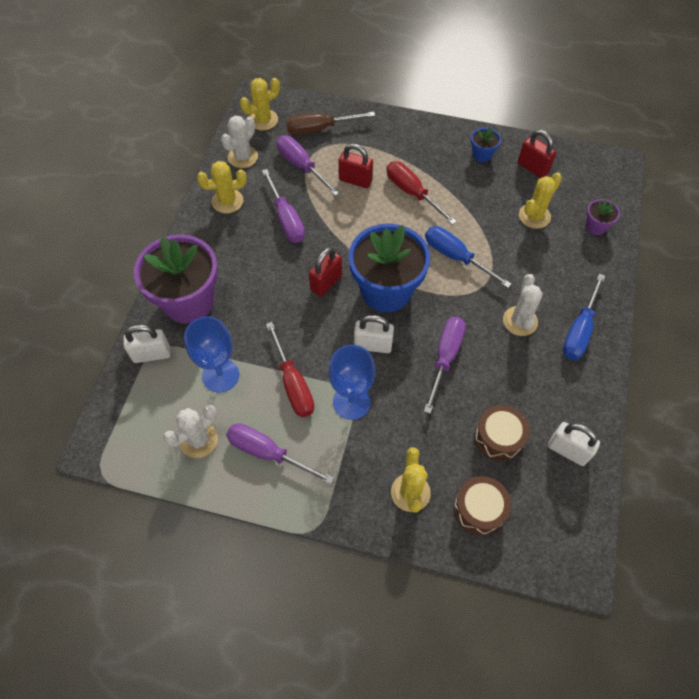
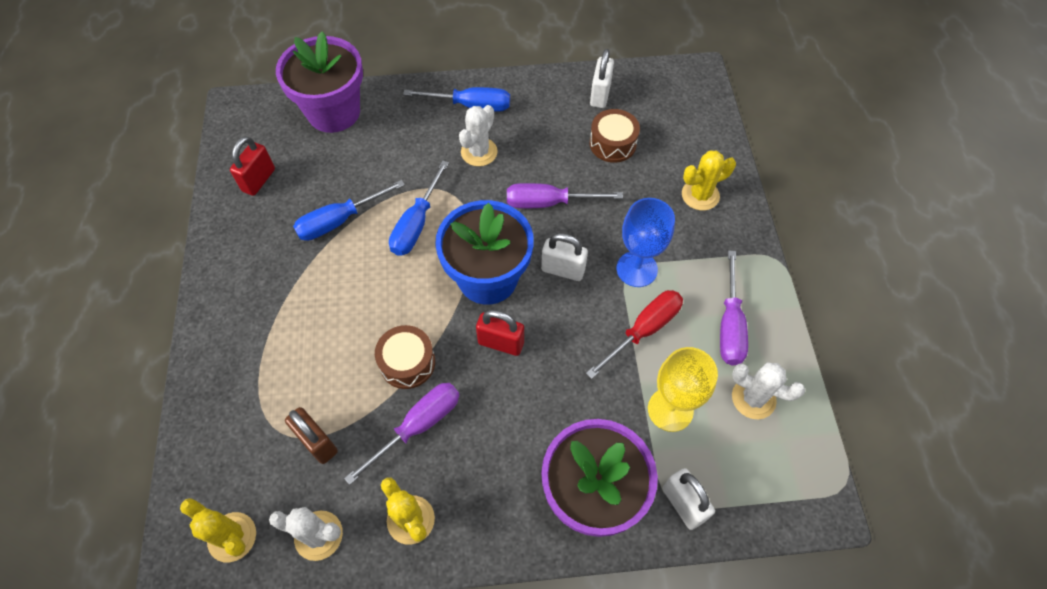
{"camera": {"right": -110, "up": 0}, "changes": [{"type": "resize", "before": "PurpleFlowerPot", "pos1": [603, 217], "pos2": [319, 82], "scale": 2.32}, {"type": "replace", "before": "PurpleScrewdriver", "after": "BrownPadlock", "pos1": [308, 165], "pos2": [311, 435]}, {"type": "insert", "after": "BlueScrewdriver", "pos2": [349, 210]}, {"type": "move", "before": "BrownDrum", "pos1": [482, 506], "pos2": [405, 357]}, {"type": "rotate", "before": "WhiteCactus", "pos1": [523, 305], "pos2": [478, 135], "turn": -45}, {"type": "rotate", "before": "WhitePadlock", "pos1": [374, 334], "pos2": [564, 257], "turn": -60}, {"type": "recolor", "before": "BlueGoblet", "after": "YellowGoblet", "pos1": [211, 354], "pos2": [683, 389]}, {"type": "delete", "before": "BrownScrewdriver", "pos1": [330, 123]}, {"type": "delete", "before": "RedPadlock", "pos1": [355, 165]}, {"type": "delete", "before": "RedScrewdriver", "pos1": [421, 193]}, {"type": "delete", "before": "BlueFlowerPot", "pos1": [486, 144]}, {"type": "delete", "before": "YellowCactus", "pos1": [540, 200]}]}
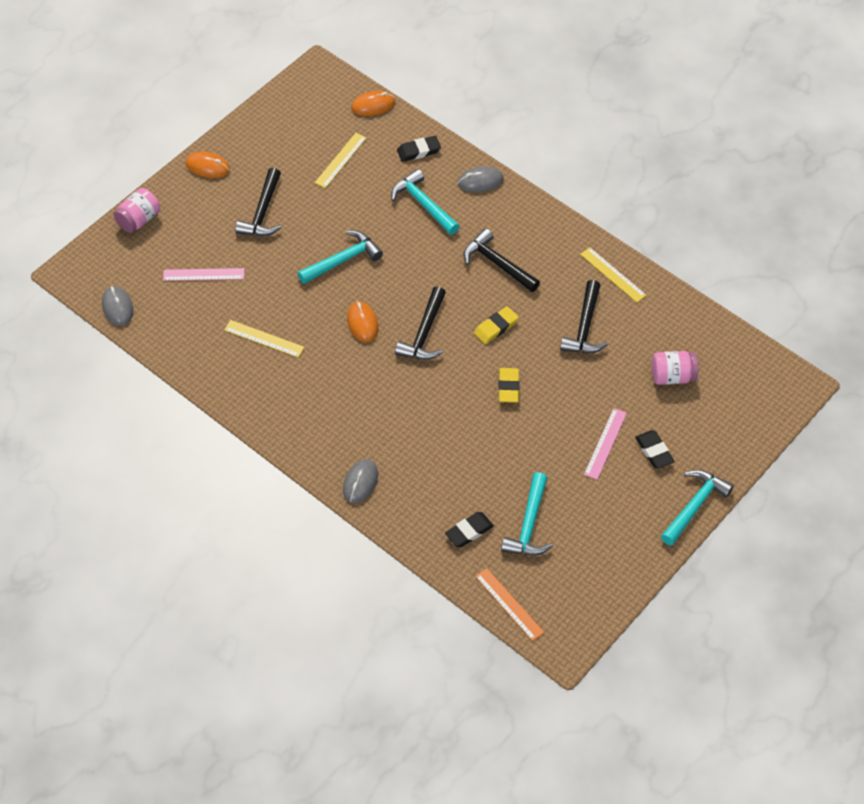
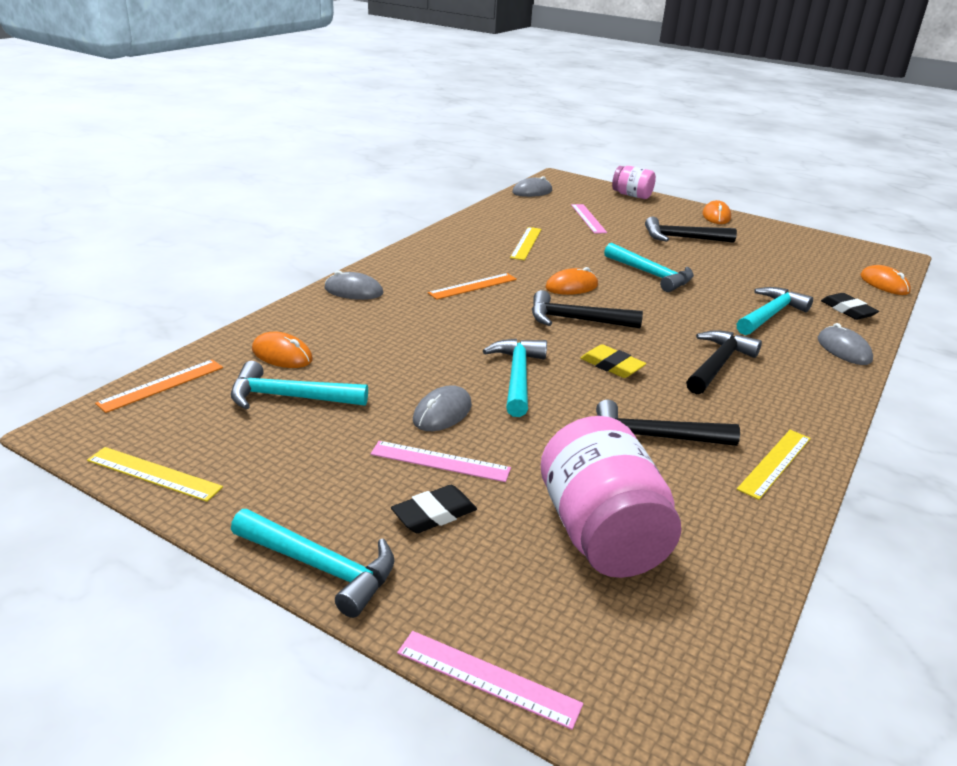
{"camera": {"right": 80, "up": -25}, "changes": [{"type": "move", "before": "YellowRuler", "pos1": [341, 160], "pos2": [155, 474]}, {"type": "replace", "before": "BlackEraser", "after": "OrangeMouse", "pos1": [469, 529], "pos2": [282, 350]}, {"type": "insert", "after": "PinkRuler", "pos2": [490, 680]}, {"type": "insert", "after": "GreyMouse", "pos2": [442, 408]}, {"type": "insert", "after": "OrangeRuler", "pos2": [472, 286]}, {"type": "replace", "before": "YellowEraser", "after": "TurquoiseHammer", "pos1": [509, 385], "pos2": [515, 378]}, {"type": "resize", "before": "PinkJar", "pos1": [675, 368], "pos2": [611, 497], "scale": 1.75}]}
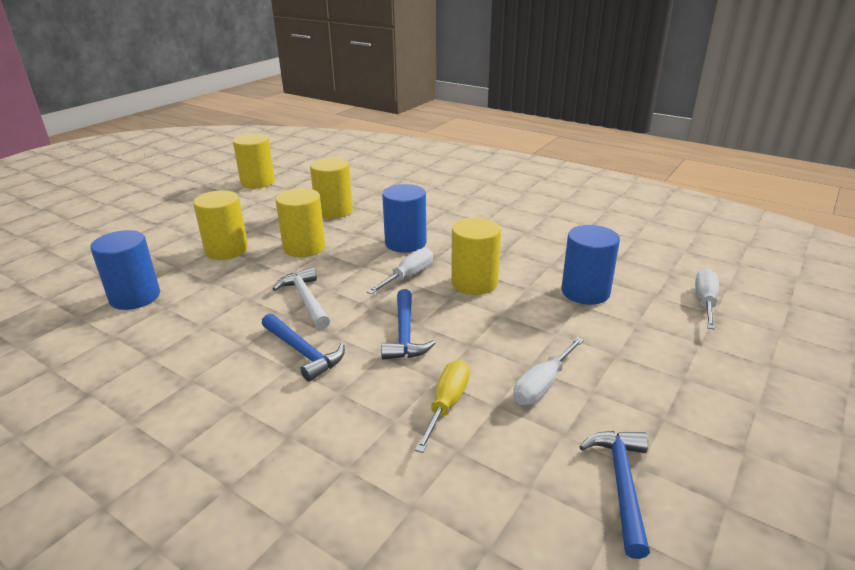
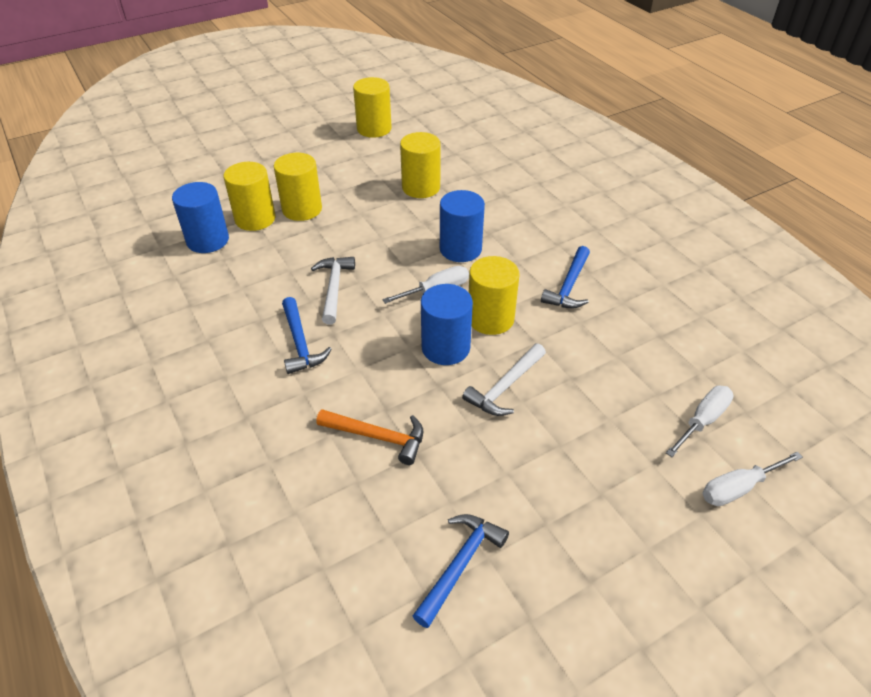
{"camera": {"right": 25, "up": 15}, "changes": [{"type": "move", "before": "YellowCylinder", "pos1": [300, 222], "pos2": [250, 196]}, {"type": "replace", "before": "YellowScrewdriver", "after": "OrangeHammer", "pos1": [442, 406], "pos2": [369, 437]}, {"type": "move", "before": "BlueCylinder", "pos1": [590, 265], "pos2": [447, 324]}, {"type": "insert", "after": "WhiteHammer", "pos2": [504, 379]}, {"type": "move", "before": "BlueHammer", "pos1": [408, 324], "pos2": [565, 277]}, {"type": "move", "before": "WhiteScrewdriver", "pos1": [548, 371], "pos2": [752, 479]}]}
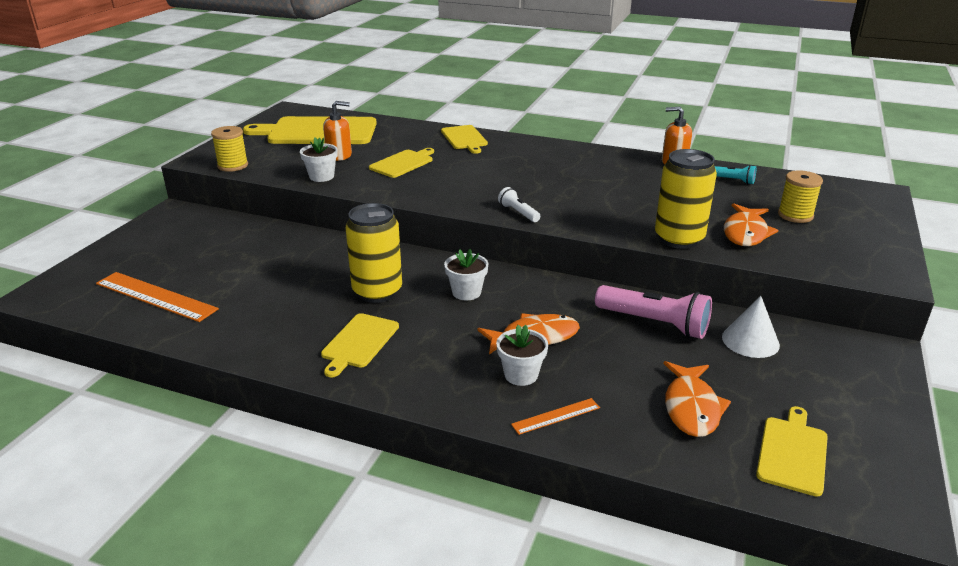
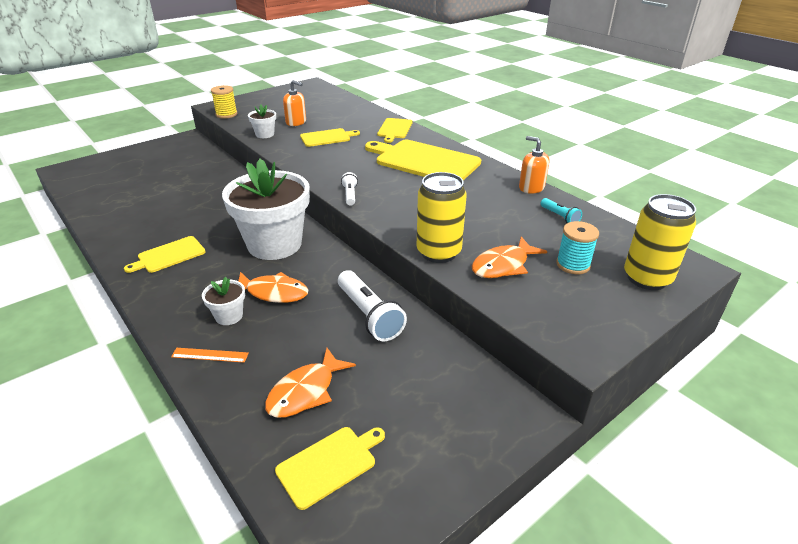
{"camera": {"right": 30, "up": 5}, "changes": [{"type": "resize", "before": "WhiteFlowerPot", "pos1": [466, 274], "pos2": [266, 209], "scale": 2.36}, {"type": "recolor", "before": "PinkFlashlight", "after": "WhiteFlashlight", "pos1": [653, 312], "pos2": [372, 305]}, {"type": "move", "before": "YellowCuttingBoard", "pos1": [310, 130], "pos2": [423, 160]}, {"type": "recolor", "before": "YellowSpool", "after": "TurquoiseSpool", "pos1": [800, 196], "pos2": [577, 247]}, {"type": "move", "before": "YellowCan", "pos1": [374, 253], "pos2": [660, 242]}, {"type": "delete", "before": "OrangeRuler", "pos1": [157, 297]}, {"type": "delete", "before": "WhiteCone", "pos1": [751, 327]}]}
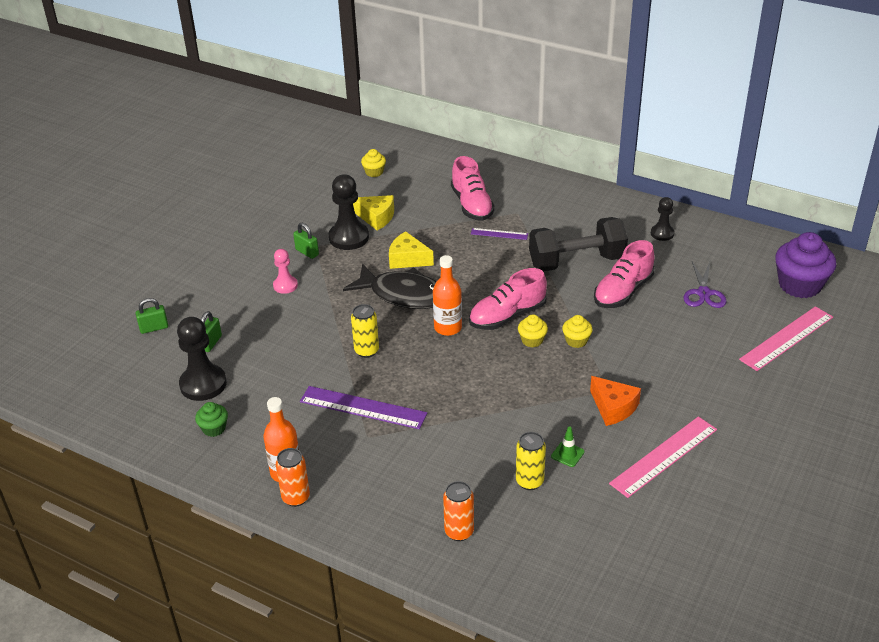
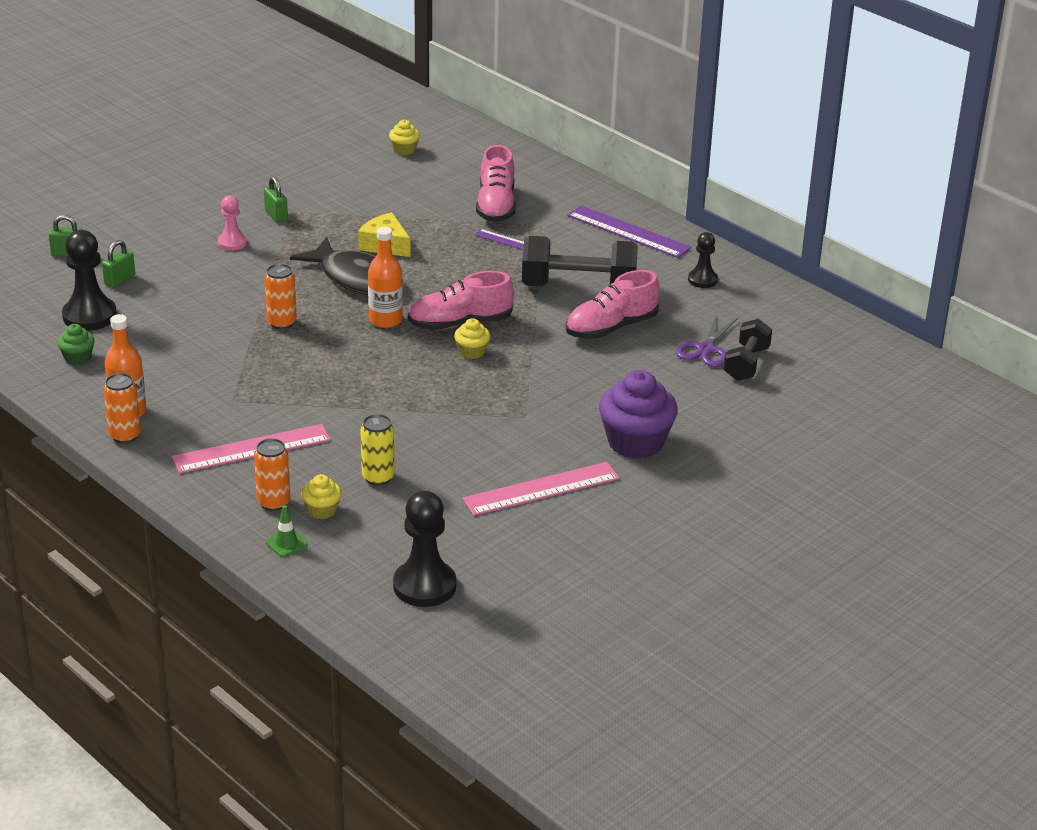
{"camera": {"right": 15, "up": -5}, "changes": [{"type": "move", "before": "PinkRuler", "pos1": [786, 338], "pos2": [251, 449]}, {"type": "recolor", "before": "YellowCan", "after": "OrangeCan", "pos1": [365, 331], "pos2": [281, 297]}, {"type": "move", "before": "GreenTrafficCone", "pos1": [568, 446], "pos2": [287, 531]}, {"type": "move", "before": "YellowCupcake", "pos1": [577, 331], "pos2": [321, 496]}, {"type": "move", "before": "BlackPawn", "pos1": [349, 212], "pos2": [424, 549]}, {"type": "move", "before": "PurpleRuler", "pos1": [363, 407], "pos2": [629, 231]}, {"type": "move", "before": "PurpleCupcake", "pos1": [805, 265], "pos2": [638, 414]}, {"type": "insert", "after": "BlackDumbbell", "pos2": [748, 350]}, {"type": "delete", "before": "YellowCheese", "pos1": [373, 212]}, {"type": "delete", "before": "OrangeCheese", "pos1": [615, 401]}]}
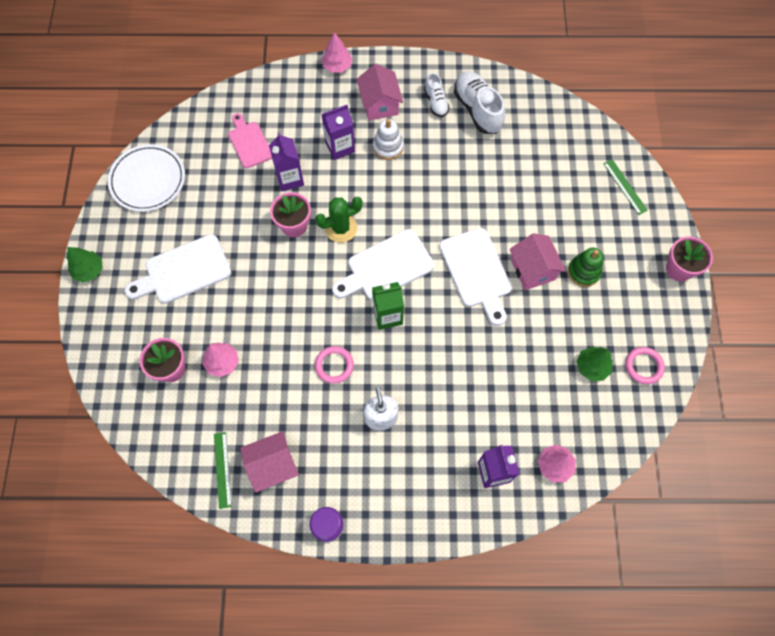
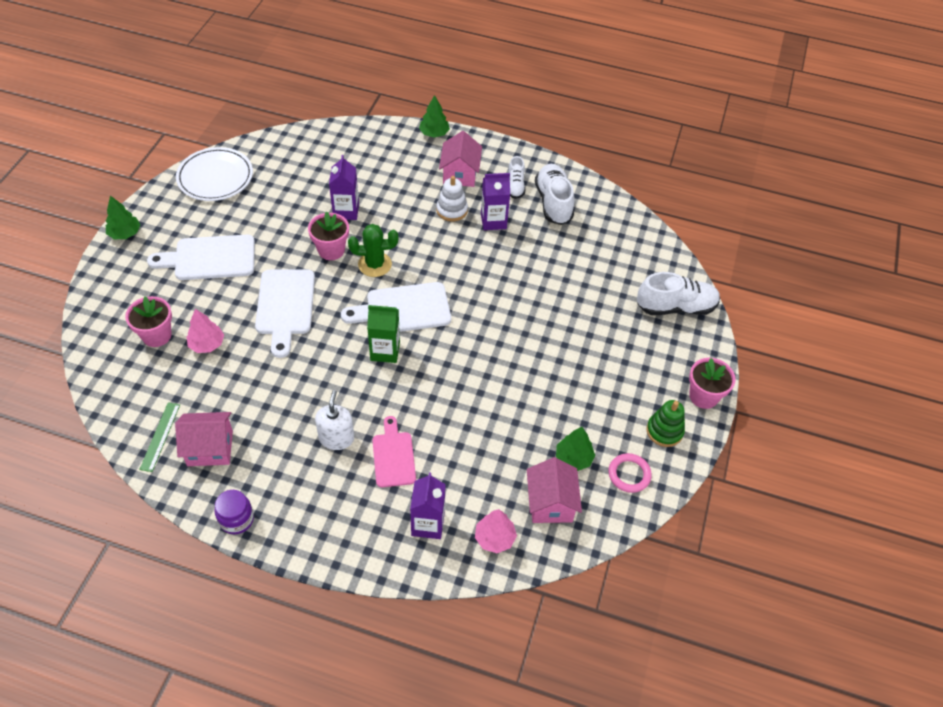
{"camera": {"right": 15, "up": -15}, "changes": [{"type": "move", "before": "WhiteCuttingBoard", "pos1": [475, 277], "pos2": [285, 314]}, {"type": "move", "before": "PinkCuttingBoard", "pos1": [250, 140], "pos2": [394, 451]}, {"type": "recolor", "before": "PinkTree", "after": "GreenTree", "pos1": [337, 52], "pos2": [434, 116]}, {"type": "move", "before": "PurpleCarton", "pos1": [338, 132], "pos2": [495, 201]}, {"type": "move", "before": "PinkHouse", "pos1": [538, 261], "pos2": [554, 490]}, {"type": "replace", "before": "GreenRuler", "after": "WhiteShoe", "pos1": [625, 187], "pos2": [678, 293]}, {"type": "move", "before": "GreenStackingToy", "pos1": [585, 267], "pos2": [665, 423]}, {"type": "delete", "before": "PinkRing", "pos1": [334, 365]}]}
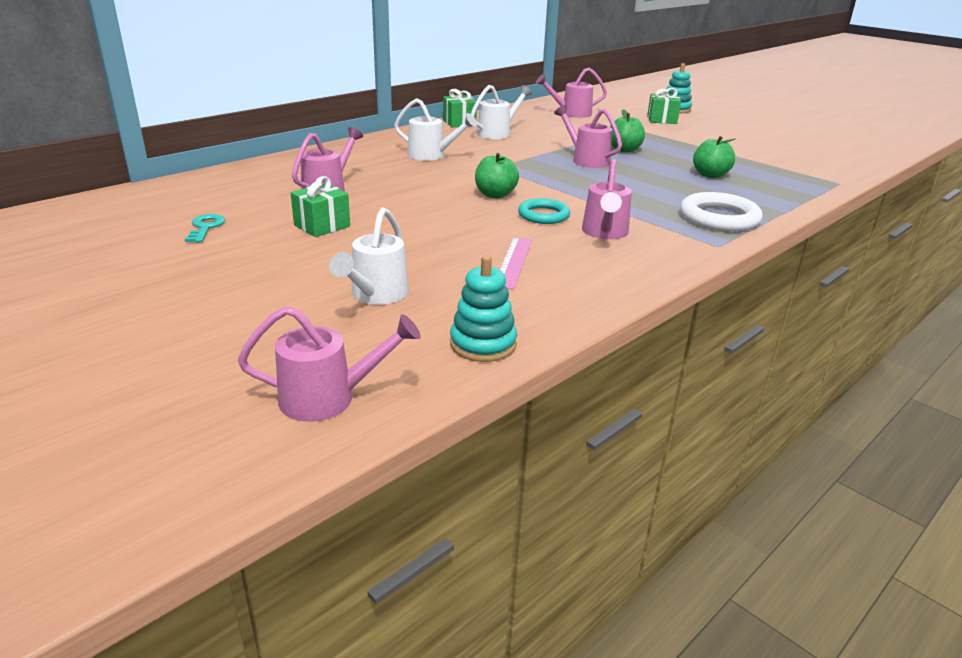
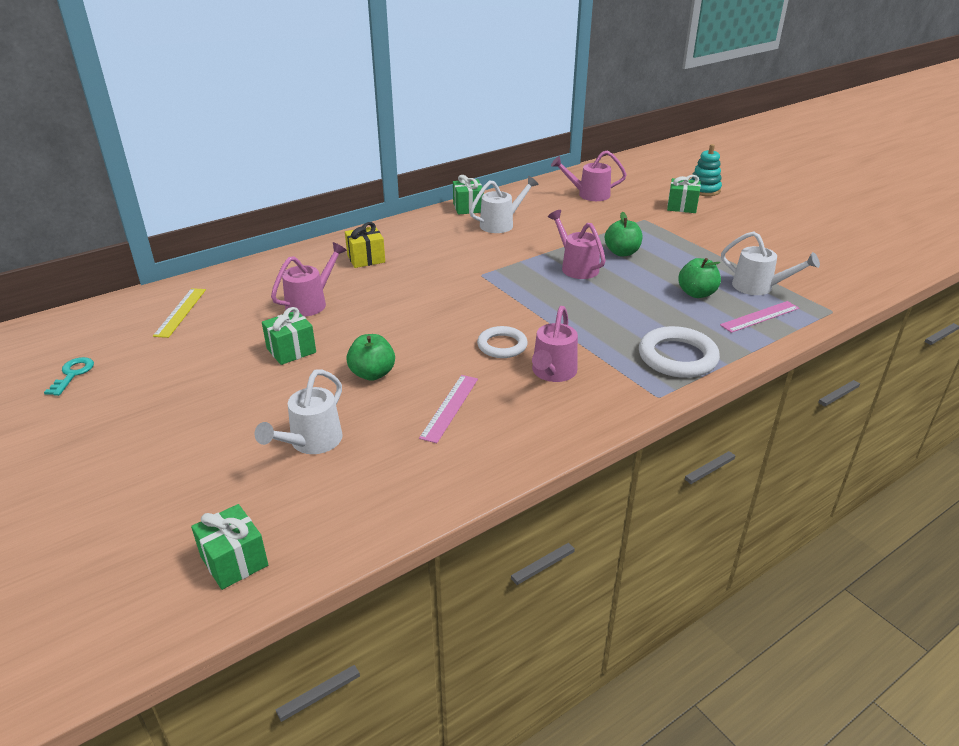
{"camera": {"right": 10, "up": 5}, "changes": [{"type": "move", "before": "TurquoiseKey", "pos1": [205, 228], "pos2": [69, 376]}, {"type": "insert", "after": "YellowRuler", "pos2": [179, 313]}, {"type": "replace", "before": "PinkWateringCan", "after": "GreenGift", "pos1": [329, 364], "pos2": [229, 547]}, {"type": "insert", "after": "YellowGift", "pos2": [365, 245]}, {"type": "move", "before": "GreenApple", "pos1": [497, 175], "pos2": [370, 357]}, {"type": "recolor", "before": "TurquoiseRing", "after": "WhiteRing", "pos1": [544, 211], "pos2": [502, 342]}, {"type": "insert", "after": "PinkRuler", "pos2": [759, 317]}, {"type": "move", "before": "WhiteWateringCan", "pos1": [435, 129], "pos2": [770, 263]}, {"type": "delete", "before": "TurquoiseStackingToy", "pos1": [483, 308]}]}
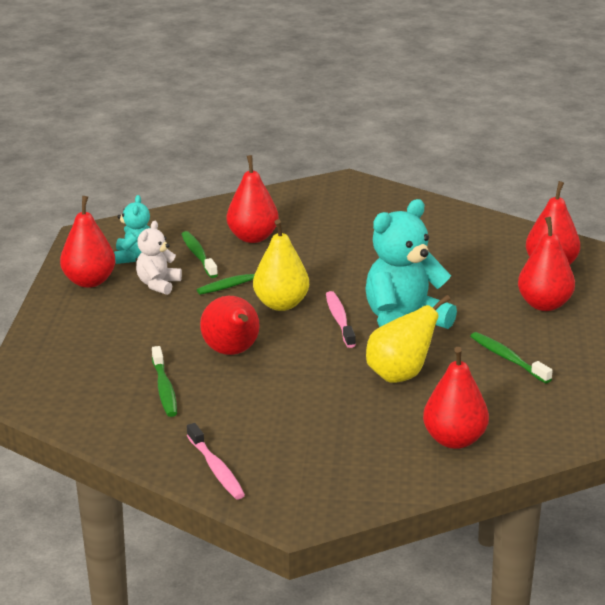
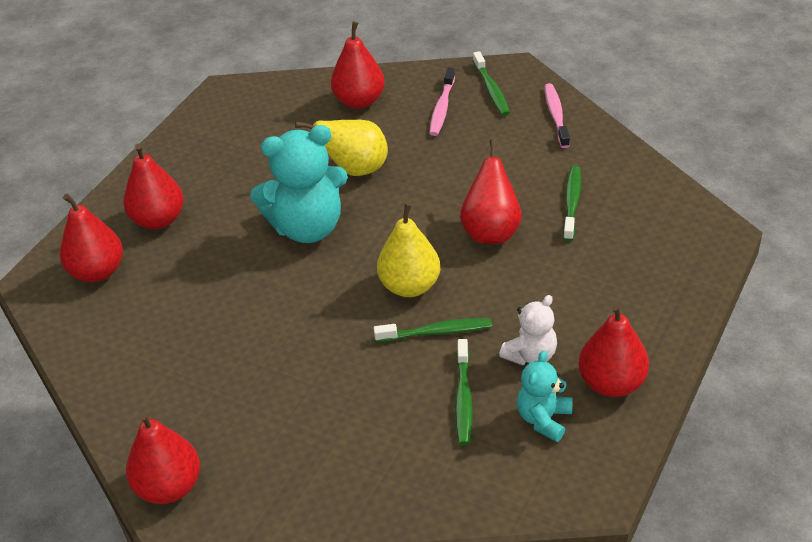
{"camera": {"right": -155, "up": 15}, "changes": [{"type": "move", "before": "RedPear", "pos1": [253, 199], "pos2": [163, 458]}, {"type": "move", "before": "PinkToothbrush", "pos1": [341, 319], "pos2": [442, 101]}, {"type": "move", "before": "GreenToothbrush", "pos1": [511, 357], "pos2": [491, 83]}]}
